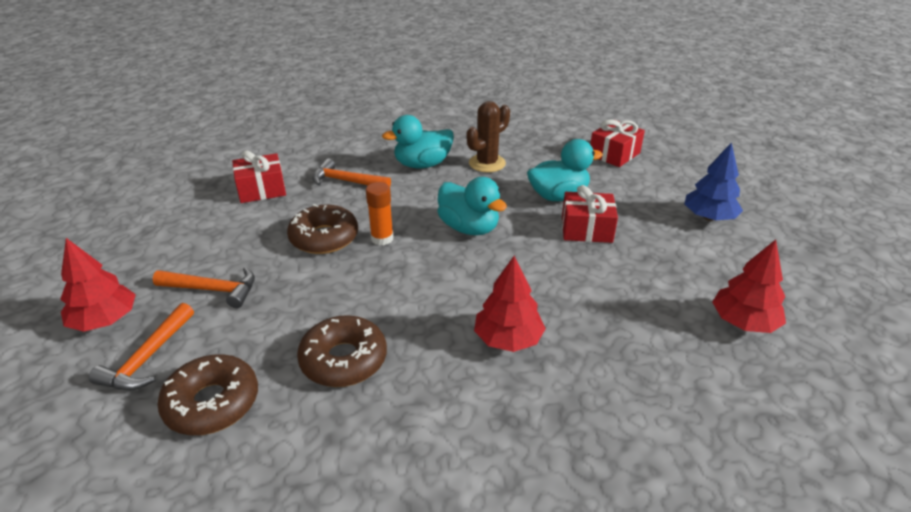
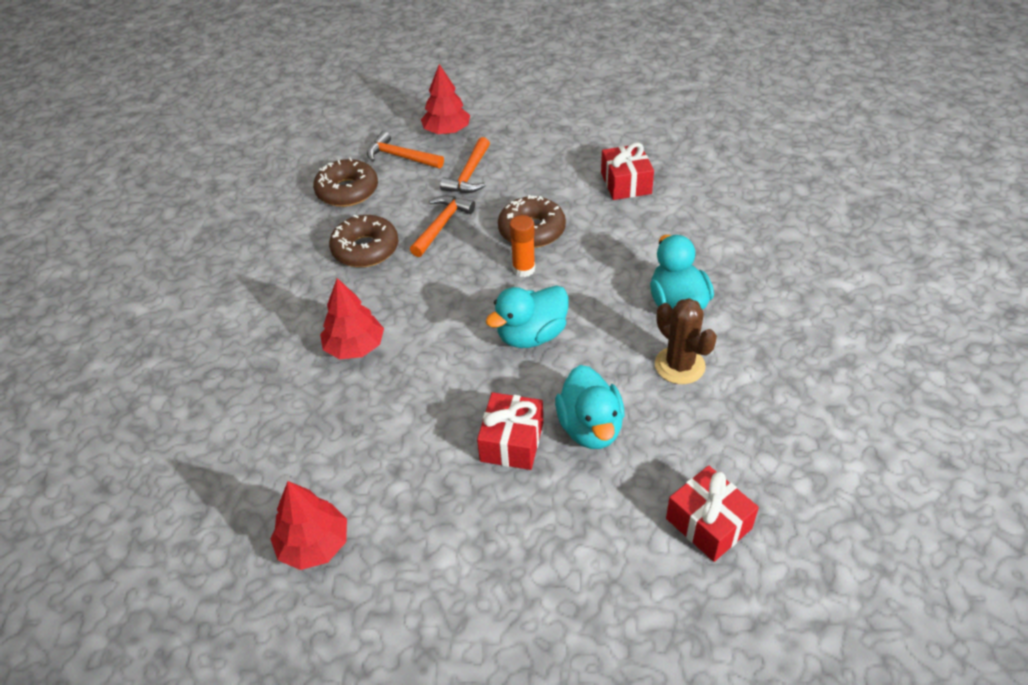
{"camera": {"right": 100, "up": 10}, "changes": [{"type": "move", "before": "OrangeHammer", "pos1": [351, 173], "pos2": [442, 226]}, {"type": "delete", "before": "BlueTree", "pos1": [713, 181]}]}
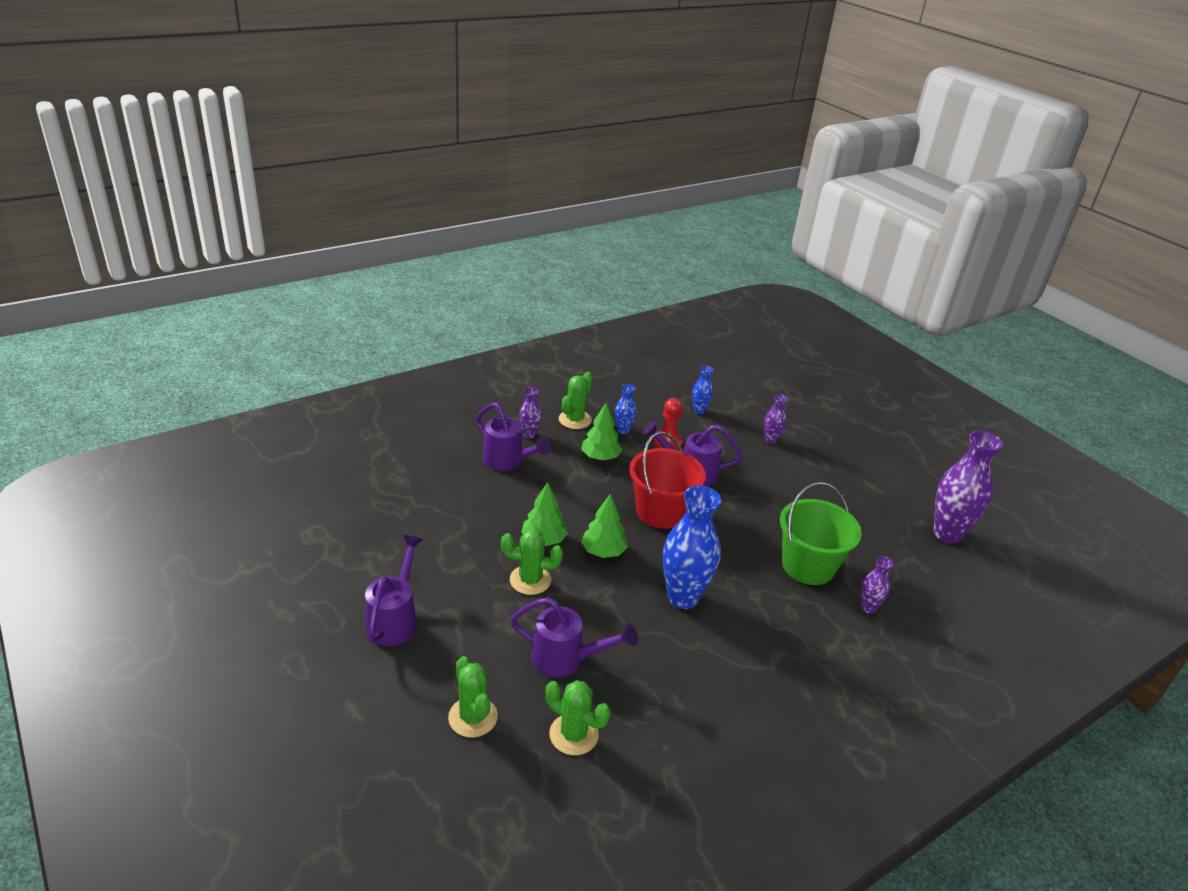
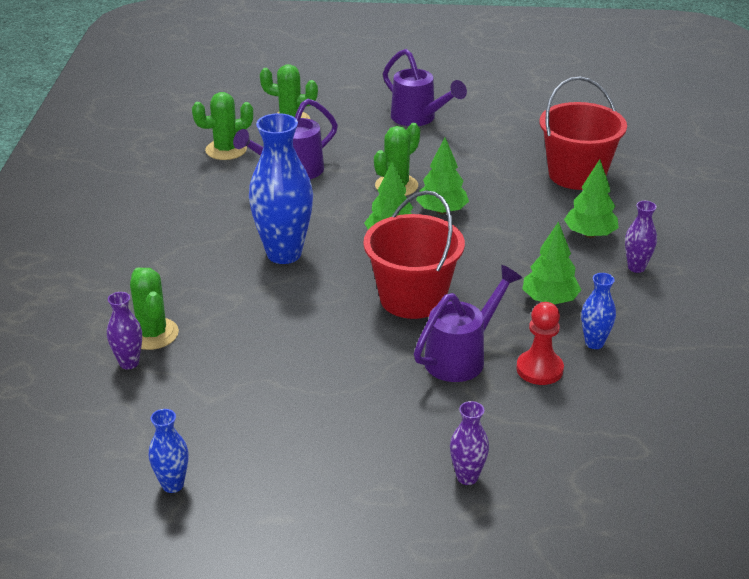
{"camera": {"right": 130, "up": 0}, "changes": [{"type": "move", "before": "GreenCactus", "pos1": [576, 400], "pos2": [154, 308]}, {"type": "move", "before": "BlueVase", "pos1": [702, 390], "pos2": [169, 451]}, {"type": "insert", "after": "RedBucket", "pos2": [583, 133]}, {"type": "replace", "before": "PurpleWateringCan", "after": "GreenTree", "pos1": [513, 437], "pos2": [591, 198]}, {"type": "delete", "before": "GreenBucket", "pos1": [821, 533]}, {"type": "delete", "before": "PurpleVase", "pos1": [968, 487]}]}
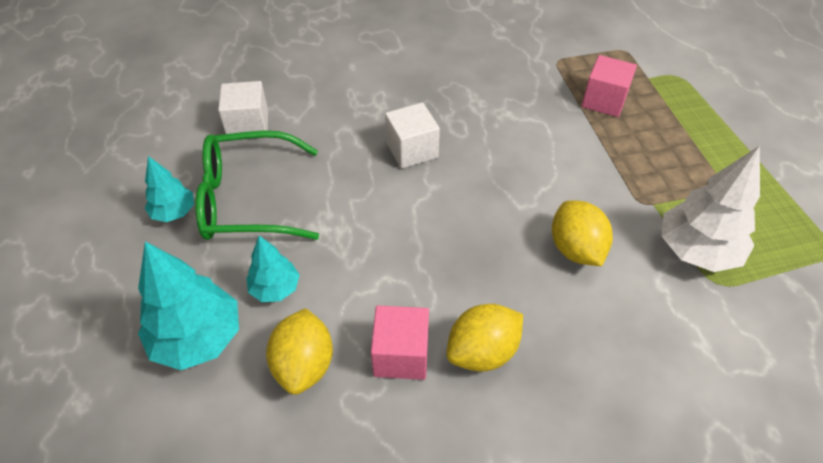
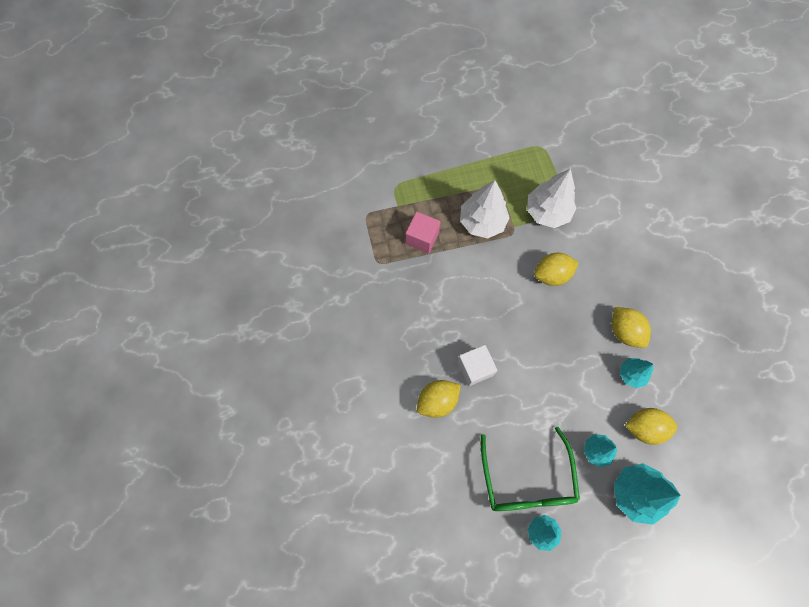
{"camera": {"right": -90, "up": 20}, "changes": [{"type": "insert", "after": "YellowLemon", "pos2": [439, 399]}, {"type": "insert", "after": "WhiteTree", "pos2": [485, 209]}, {"type": "replace", "before": "PinkCube", "after": "TurquoiseTree", "pos1": [400, 342], "pos2": [636, 373]}, {"type": "delete", "before": "WhiteCube", "pos1": [243, 107]}]}
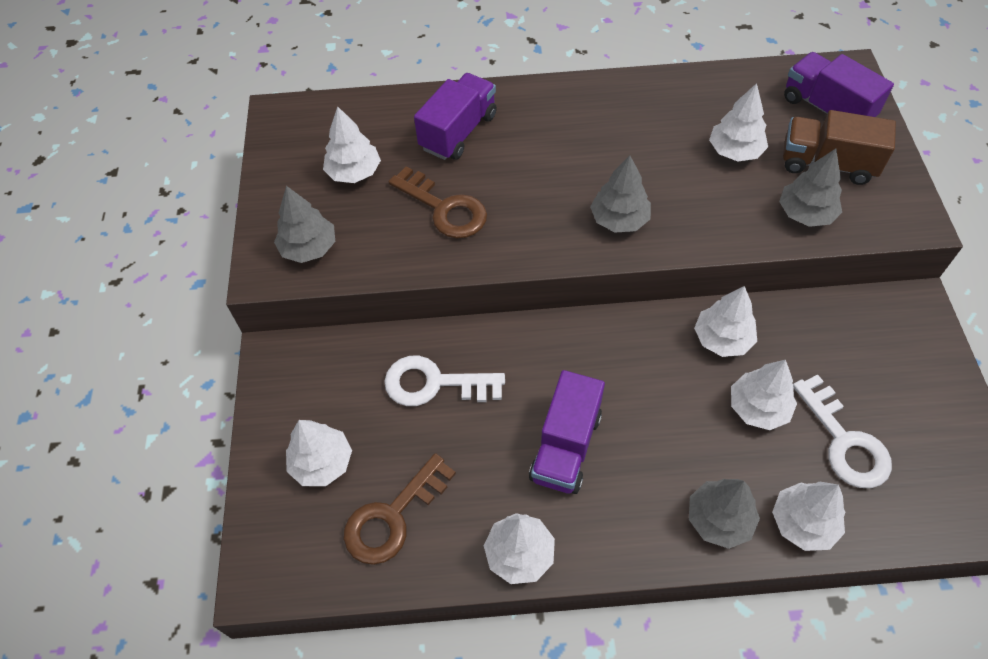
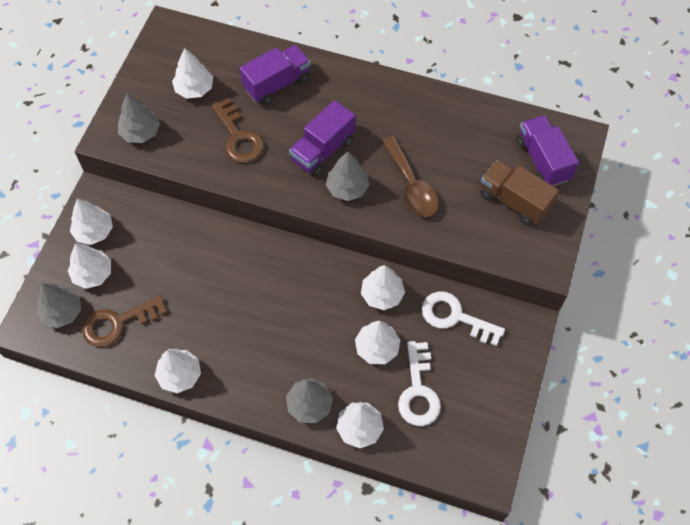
{"camera": {"right": 20, "up": 5}, "changes": [{"type": "move", "before": "GreyTree", "pos1": [810, 187], "pos2": [58, 305]}, {"type": "move", "before": "WhiteTree", "pos1": [738, 122], "pos2": [91, 222]}, {"type": "move", "before": "PurpleTruck", "pos1": [567, 432], "pos2": [322, 138]}, {"type": "insert", "after": "BrownSpoon", "pos2": [410, 176]}, {"type": "move", "before": "WhiteKey", "pos1": [444, 381], "pos2": [463, 318]}]}
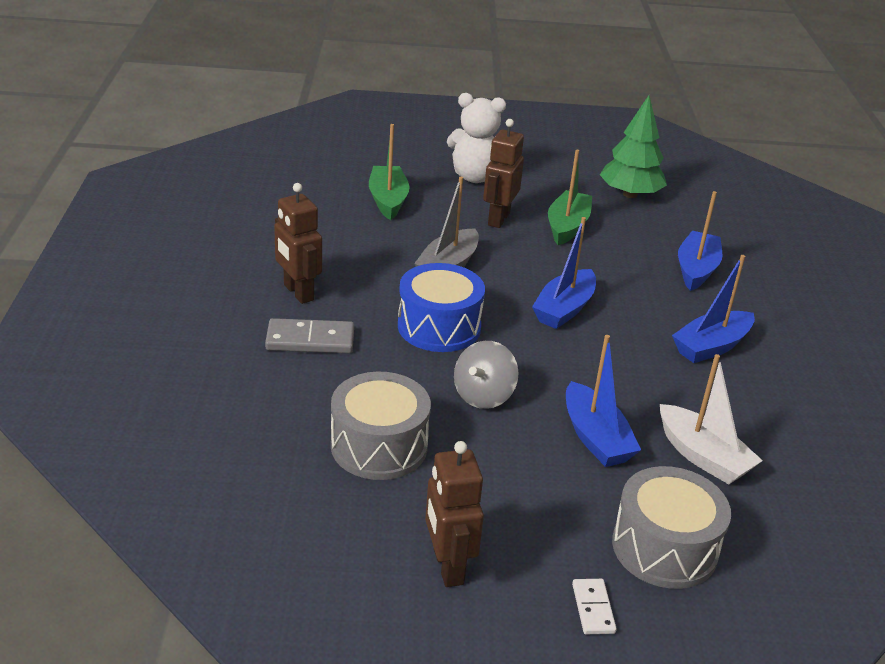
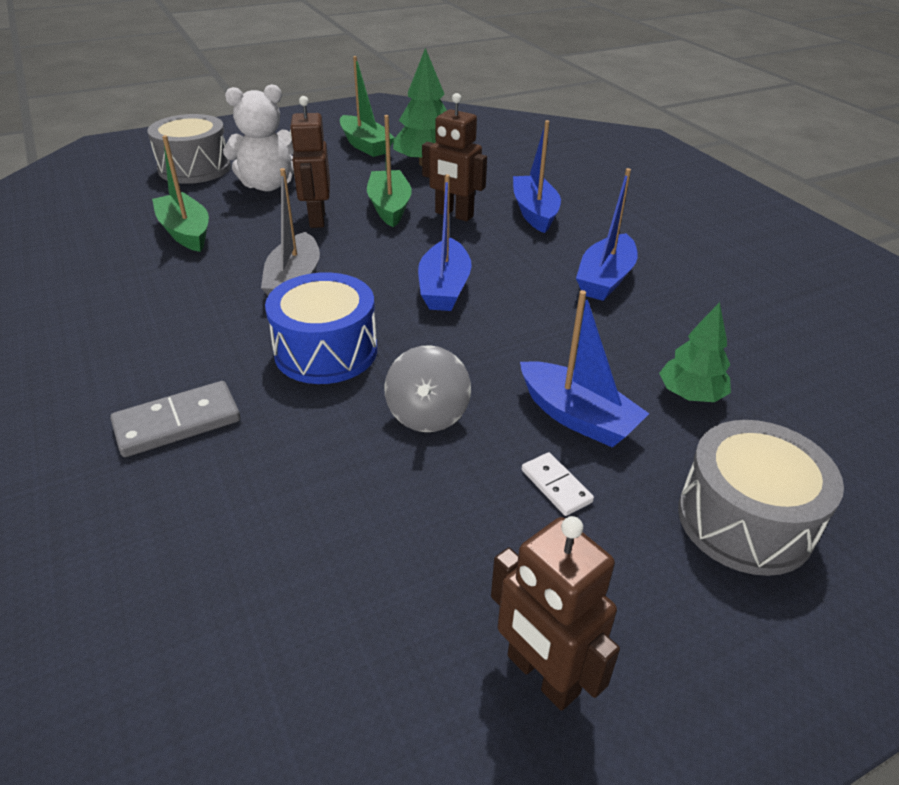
{"camera": {"right": -25, "up": 5}, "changes": [{"type": "move", "before": "GreyDrum", "pos1": [381, 426], "pos2": [189, 149]}, {"type": "insert", "after": "GreenBoat", "pos2": [367, 106]}, {"type": "move", "before": "BrownRobot", "pos1": [298, 243], "pos2": [454, 157]}, {"type": "move", "before": "WhiteDomino", "pos1": [594, 606], "pos2": [558, 484]}, {"type": "replace", "before": "WhiteBoat", "after": "GreenTree", "pos1": [711, 419], "pos2": [695, 352]}]}
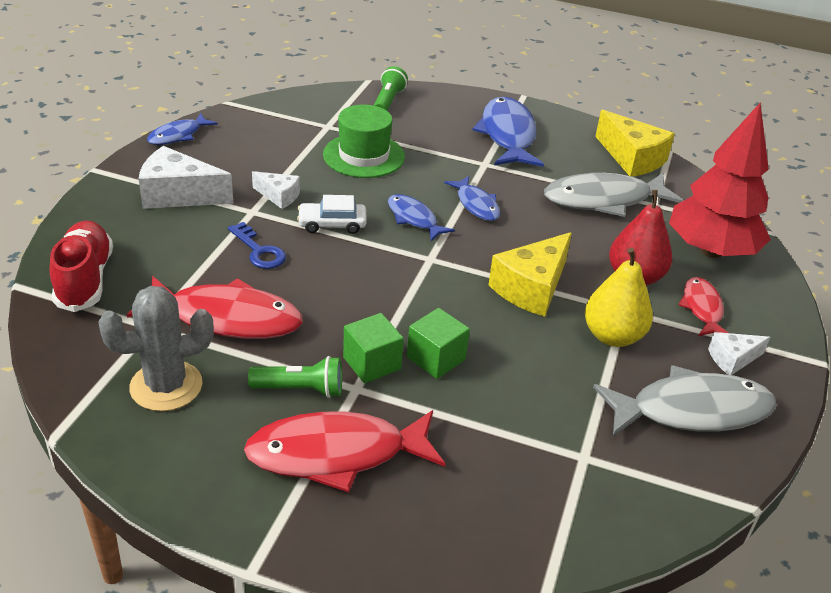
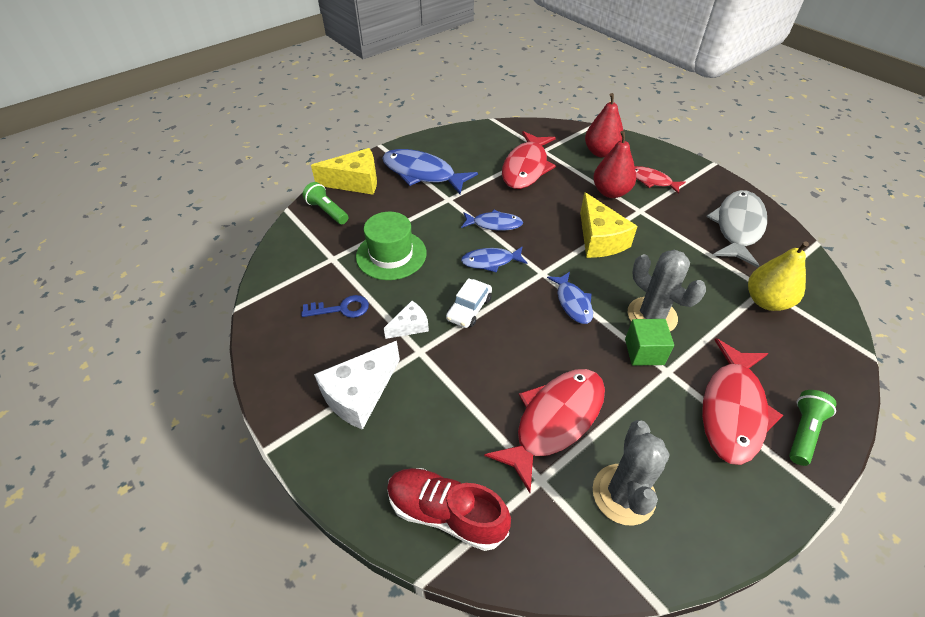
{"camera": {"right": -55, "up": 10}, "changes": [{"type": "move", "before": "BlueKey", "pos1": [257, 245], "pos2": [335, 306]}, {"type": "move", "before": "YellowCheese", "pos1": [635, 143], "pos2": [344, 171]}, {"type": "recolor", "before": "GreyFish", "after": "RedFish", "pos1": [614, 195], "pos2": [529, 160]}, {"type": "move", "before": "BlueFish", "pos1": [182, 129], "pos2": [570, 298]}, {"type": "replace", "before": "RedTree", "after": "RedPear", "pos1": [720, 180], "pos2": [604, 125]}, {"type": "replace", "before": "GreenCube", "after": "GreyCactus", "pos1": [438, 343], "pos2": [667, 290]}, {"type": "move", "before": "YellowPear", "pos1": [619, 297], "pos2": [778, 276]}, {"type": "move", "before": "GreenFlashlight", "pos1": [295, 377], "pos2": [813, 428]}, {"type": "delete", "before": "WhiteCheese", "pos1": [739, 353]}]}
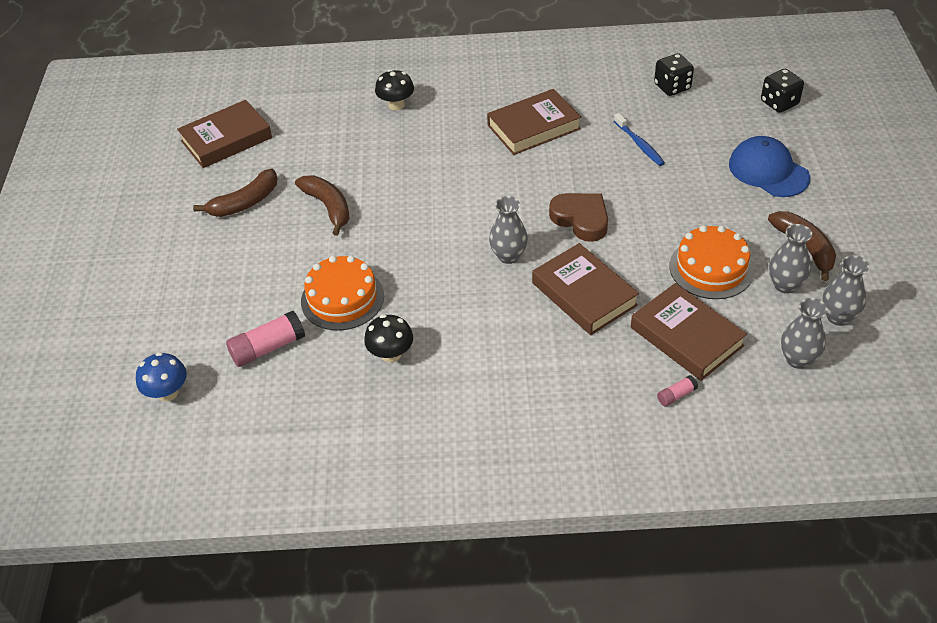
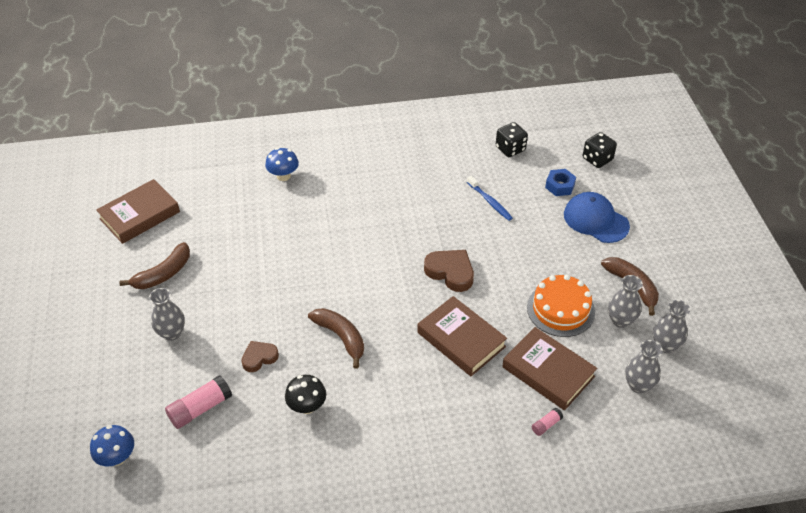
{"camera": {"right": -10, "up": 0}, "changes": [{"type": "move", "before": "GreyVase", "pos1": [508, 230], "pos2": [167, 314]}, {"type": "replace", "before": "OrangeCake", "after": "BrownHeart", "pos1": [342, 293], "pos2": [260, 356]}, {"type": "recolor", "before": "BlackMushroom", "after": "BlueMushroom", "pos1": [394, 89], "pos2": [282, 164]}, {"type": "move", "before": "BrownBanana", "pos1": [322, 205], "pos2": [336, 338]}, {"type": "insert", "after": "BlueNut", "pos2": [560, 182]}, {"type": "delete", "before": "BrownBook", "pos1": [534, 122]}]}
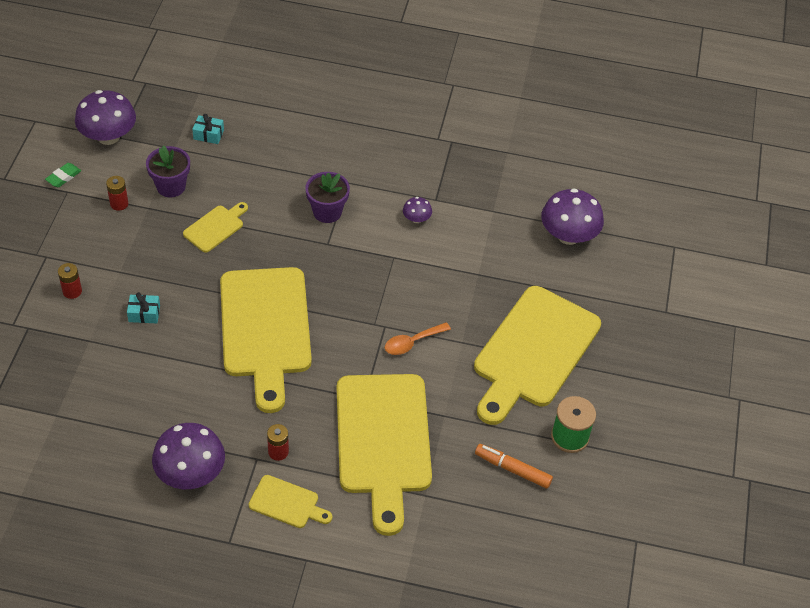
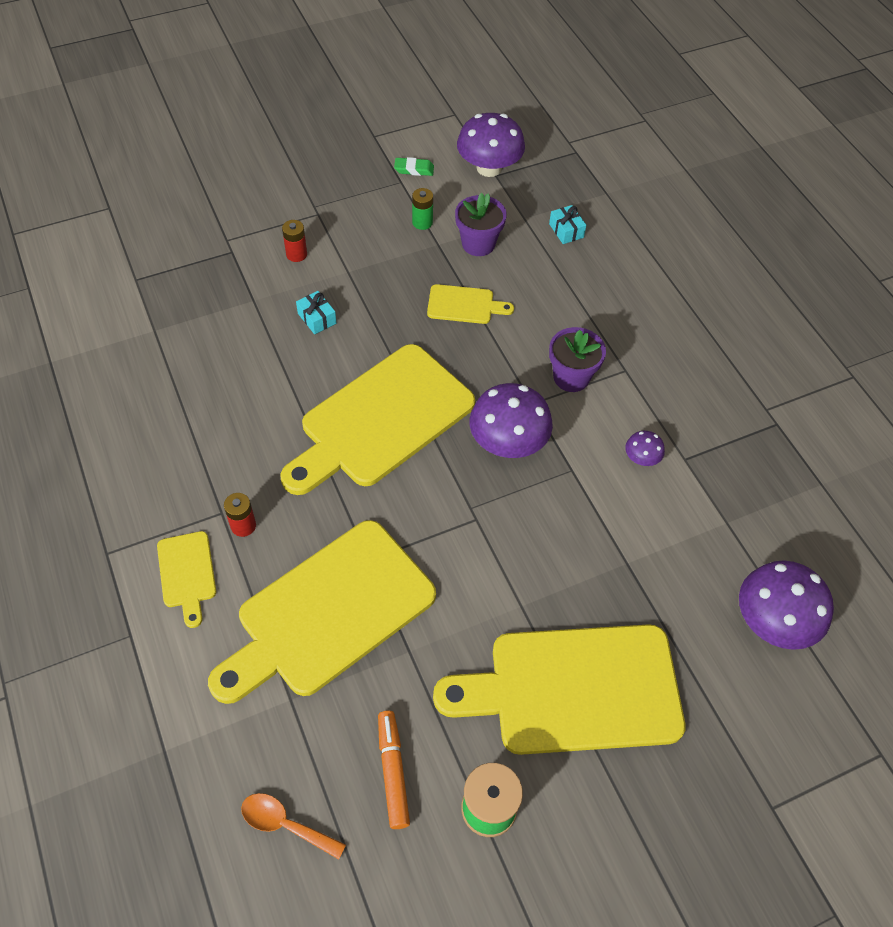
{"camera": {"right": 55, "up": 5}, "changes": [{"type": "move", "before": "OrangeSpoon", "pos1": [418, 338], "pos2": [293, 826]}, {"type": "recolor", "before": "RedBattery", "after": "GreenBattery", "pos1": [117, 193], "pos2": [422, 209]}, {"type": "move", "before": "PurpleMushroom", "pos1": [188, 456], "pos2": [511, 420]}]}
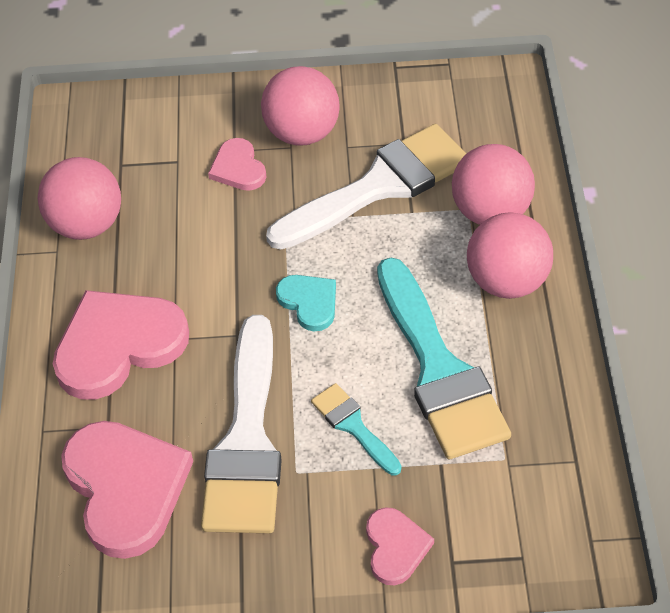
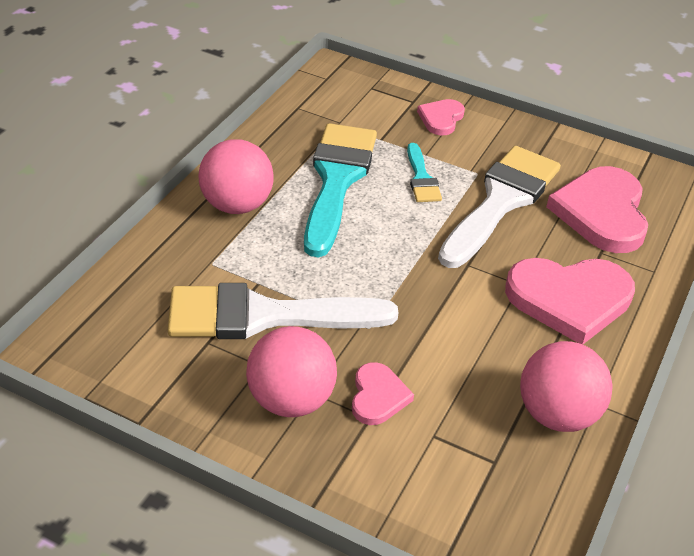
{"camera": {"right": -155, "up": -10}, "changes": [{"type": "delete", "before": "TurquoiseHeart", "pos1": [306, 303]}, {"type": "delete", "before": "PinkBall", "pos1": [493, 184]}]}
